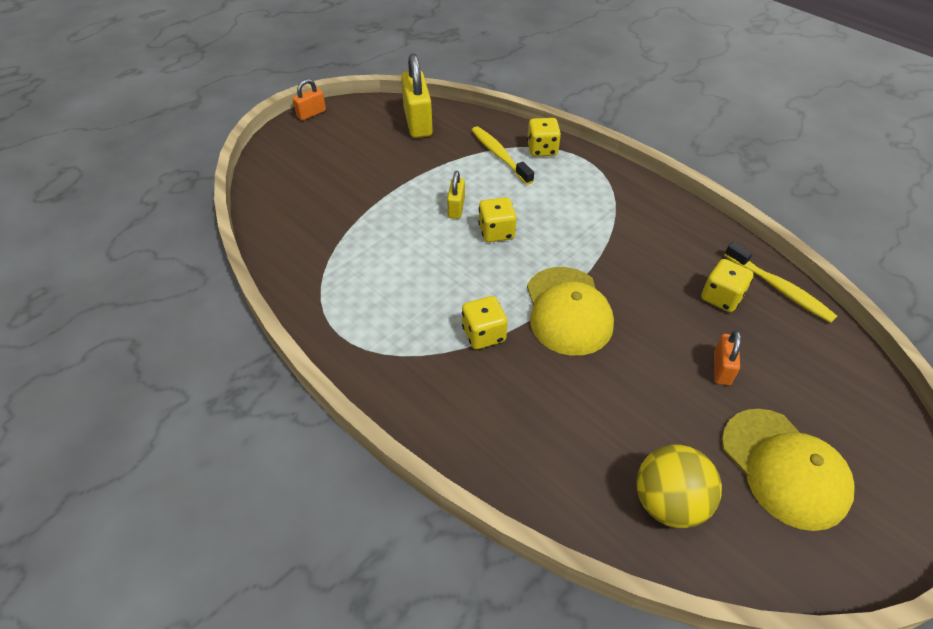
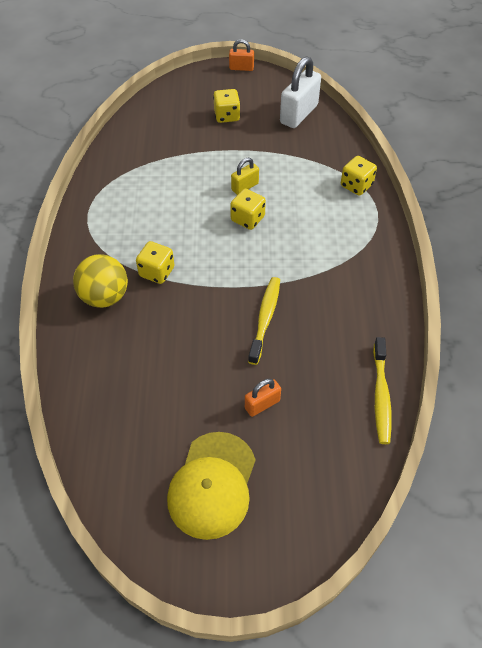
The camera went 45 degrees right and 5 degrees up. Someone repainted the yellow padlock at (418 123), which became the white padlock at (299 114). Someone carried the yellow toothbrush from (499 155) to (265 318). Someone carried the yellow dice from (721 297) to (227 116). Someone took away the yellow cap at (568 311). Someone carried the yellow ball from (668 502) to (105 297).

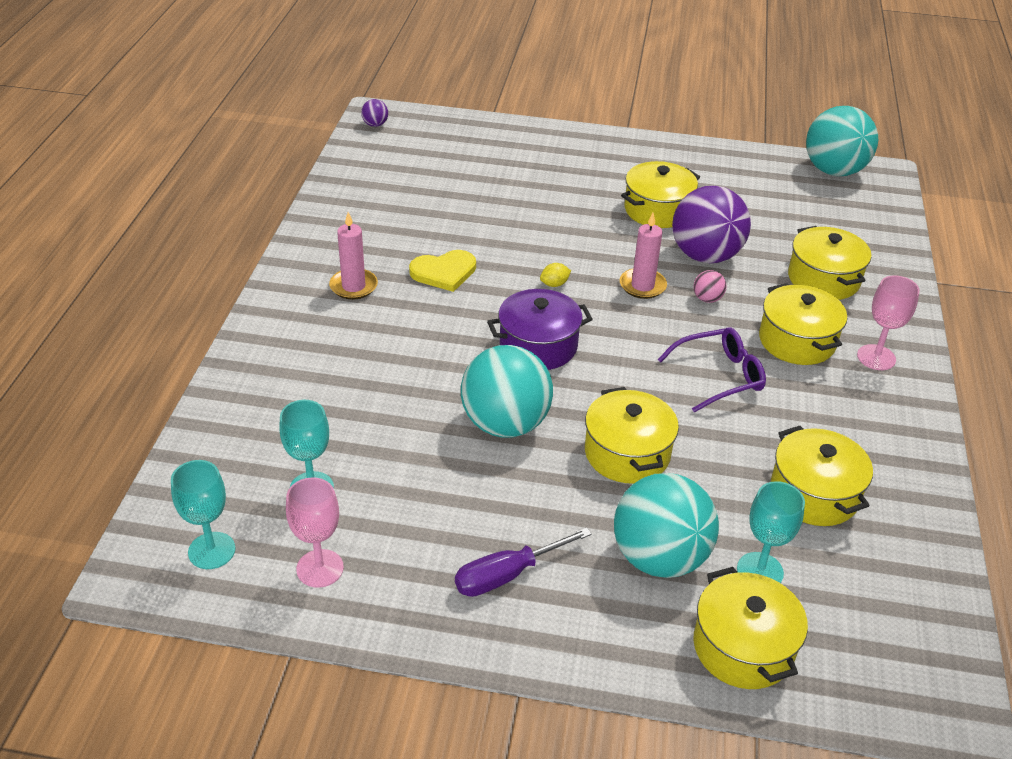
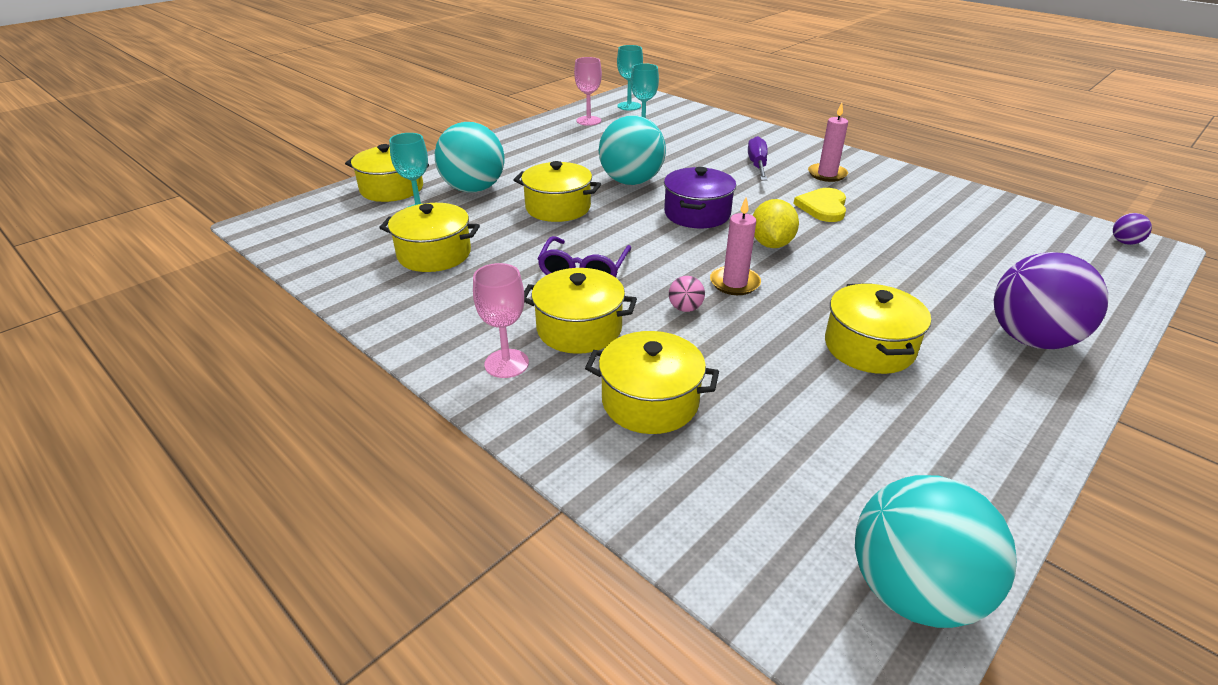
The camera went 125 degrees right and 5 degrees down. Someone carried the purple ball from (705 256) to (1031 339). Someone scaled the yellow lemon at (554 284) by 1.98. Someone carried the purple screwdriver from (508 575) to (757 165).

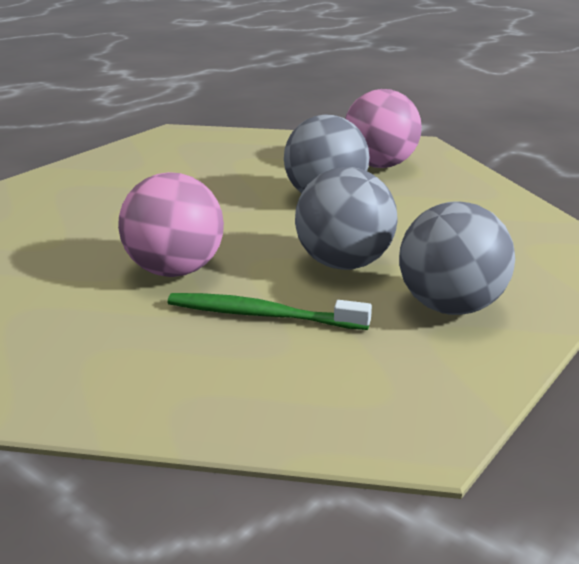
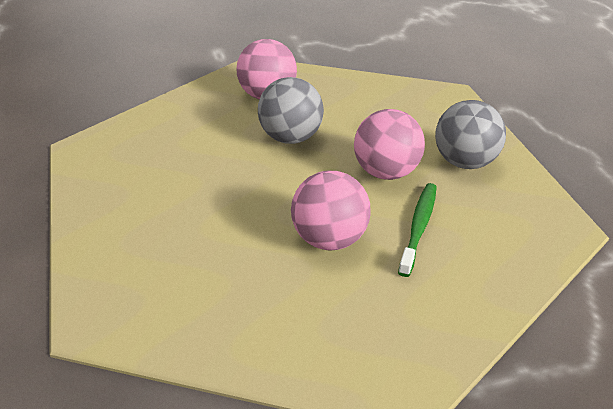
The camera went 55 degrees left and 10 degrees up. Someone repainted the grey ball at (344 263), which became the pink ball at (386 172). Someone rotated the green toothbrush at (263 315) by 150 degrees clockwise.

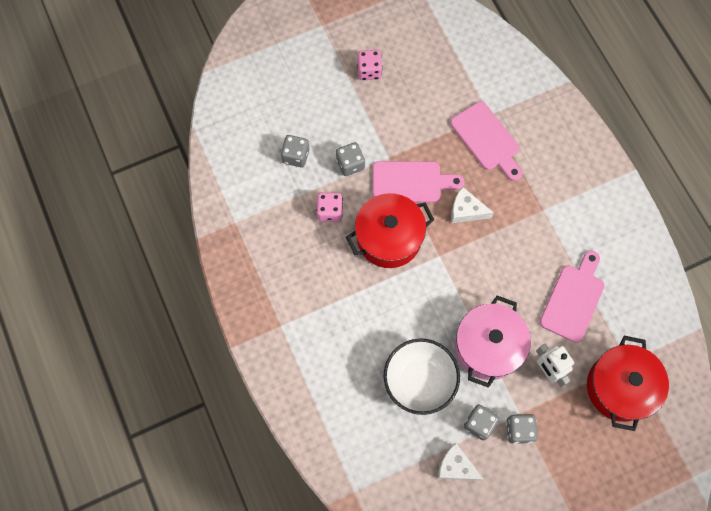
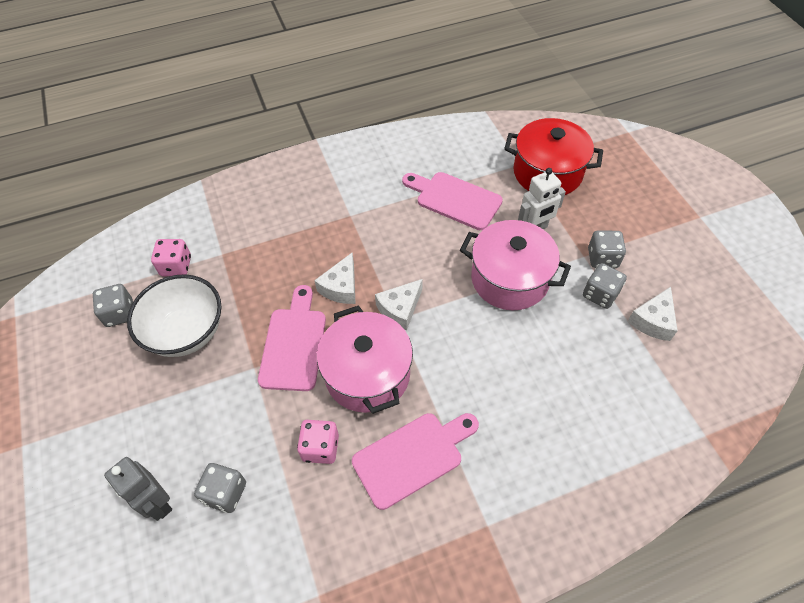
The camera went 85 degrees left and 15 degrees down. Someone carried the pink dice from (369 71) to (176 266). Someone carried the pink cutting board from (487 139) to (412 456). Someone carried the grey dice from (350 164) to (120 313). Someone repainted the red pot at (389 238), which became the pink pot at (367 374). Someone carried the white bowl from (419 381) to (187 332). Someone put down the white cheese at (400 309). Someone put down the grey robot at (157 503).

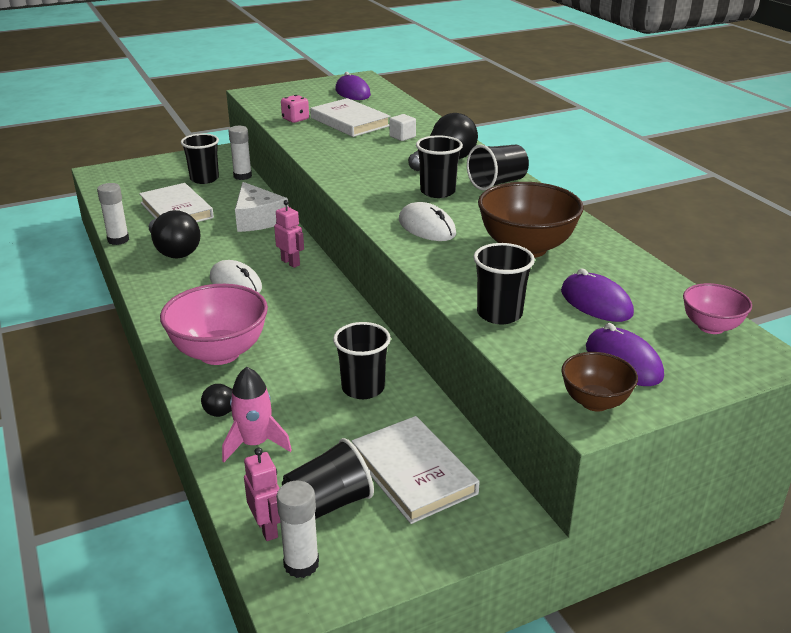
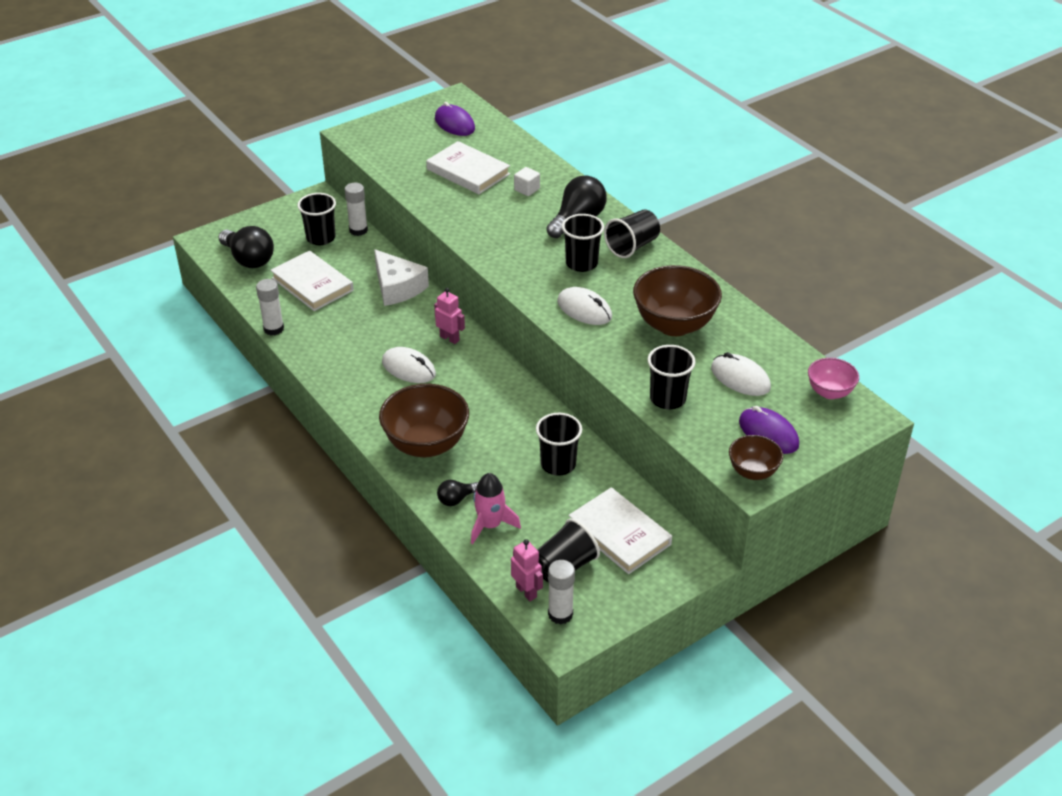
The camera went 10 degrees left and 10 degrees up. Someone took away the pink dice at (295 119). Someone carried the black light bulb from (174 251) to (249 259). Someone repainted the purple mouse at (596 302), which became the white mouse at (740 378). Someone repainted the pink bowl at (219 353), which became the brown bowl at (426 445).

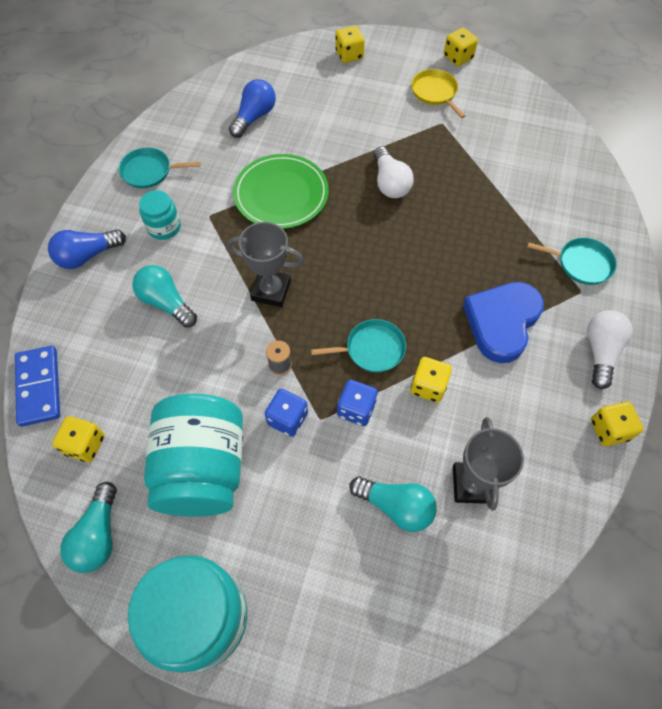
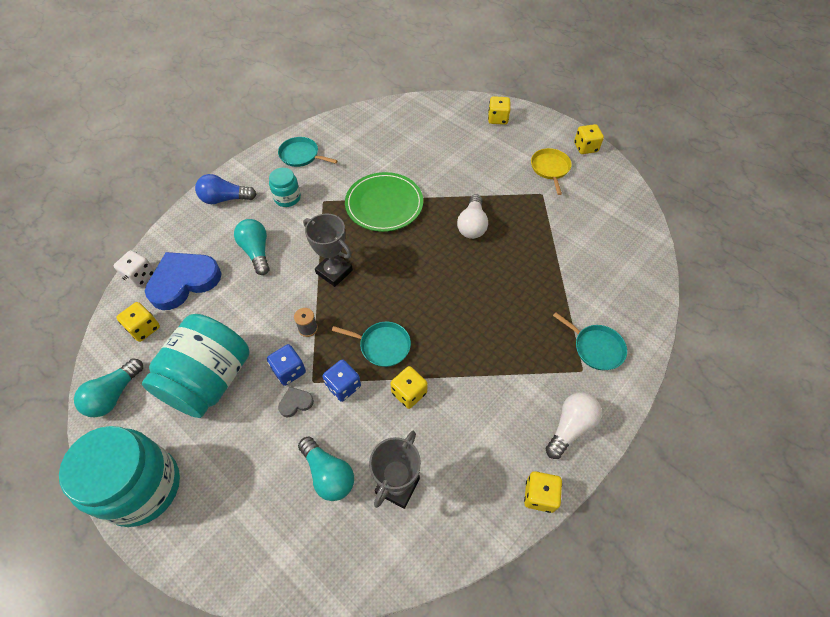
The camera went 25 degrees right and 5 degrees down. Someone took away the blue light bulb at (254 117). Someone carried the blue heart from (502 322) to (184 281). Someone swapped the blue domino at (39 387) for the white dice at (140 276). Someone put down the grey heart at (295 403).

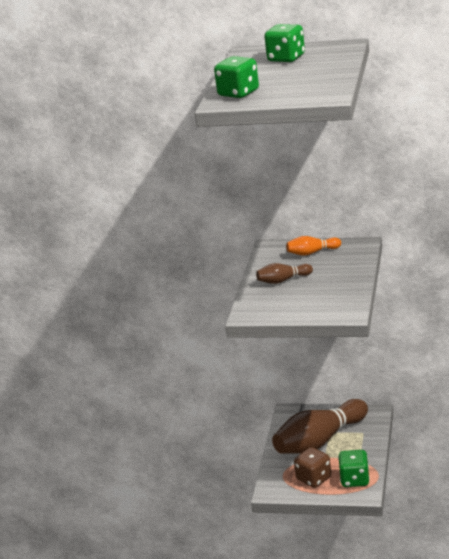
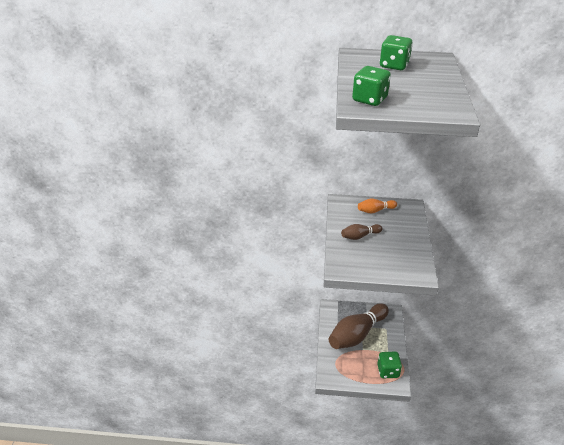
The camera went 10 degrees left and 10 degrees up. Someone took away the brown dice at (314 478).

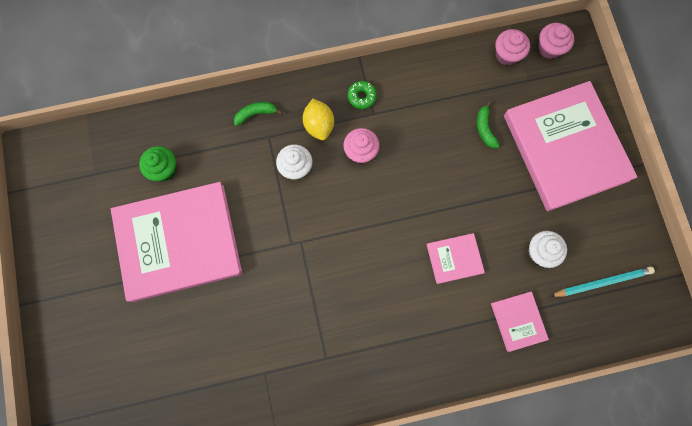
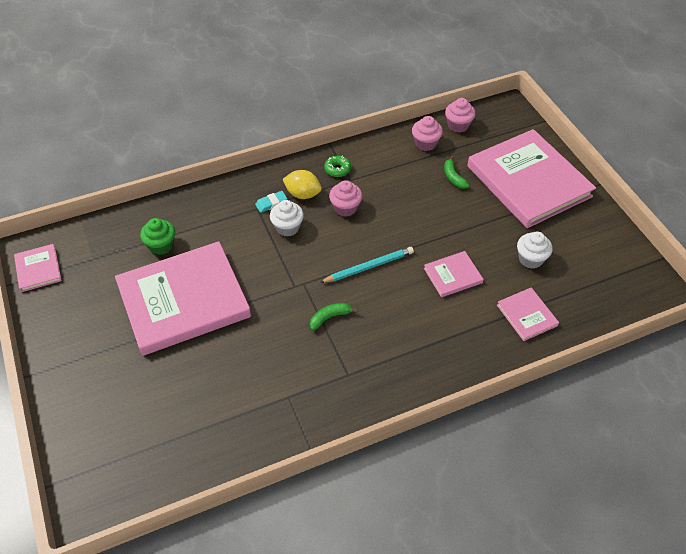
The camera went 10 degrees left and 25 degrees down. Someone carried the pink cupcake from (549 48) to (425 143). Someone rotated the yellow lemon at (319 125) by 45 degrees counterclockwise. Someone carried the green banana from (255 114) to (330 317). Someone carried the turquoise pencil from (602 282) to (368 267). Someone put down the turquoise eraser at (271 203). Someone put down the pink book at (38 269).

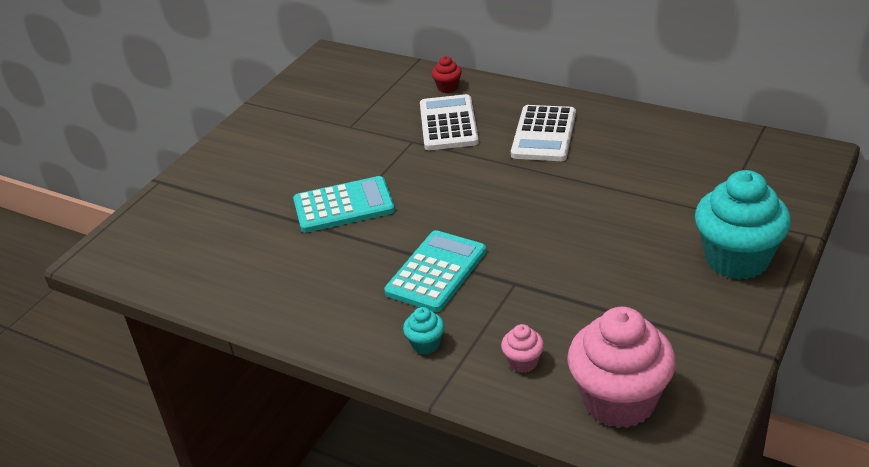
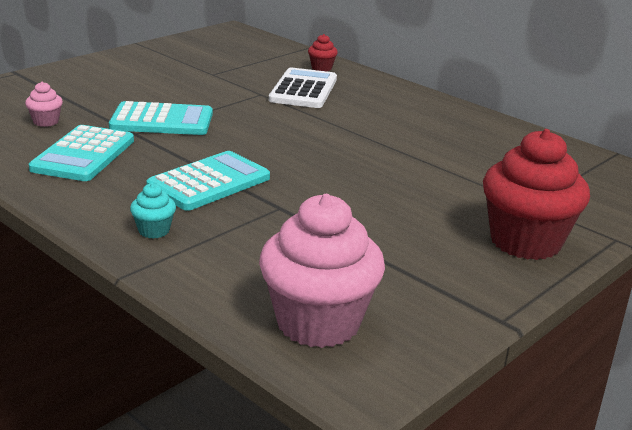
The camera went 10 degrees right and 10 degrees down. Someone took away the white calculator at (543 134). Someone repainted the turquoise cupcake at (737 259), which became the red cupcake at (525 241). Someone carried the pink cupcake from (523 362) to (46 122). Someone put down the turquoise calculator at (83 155).

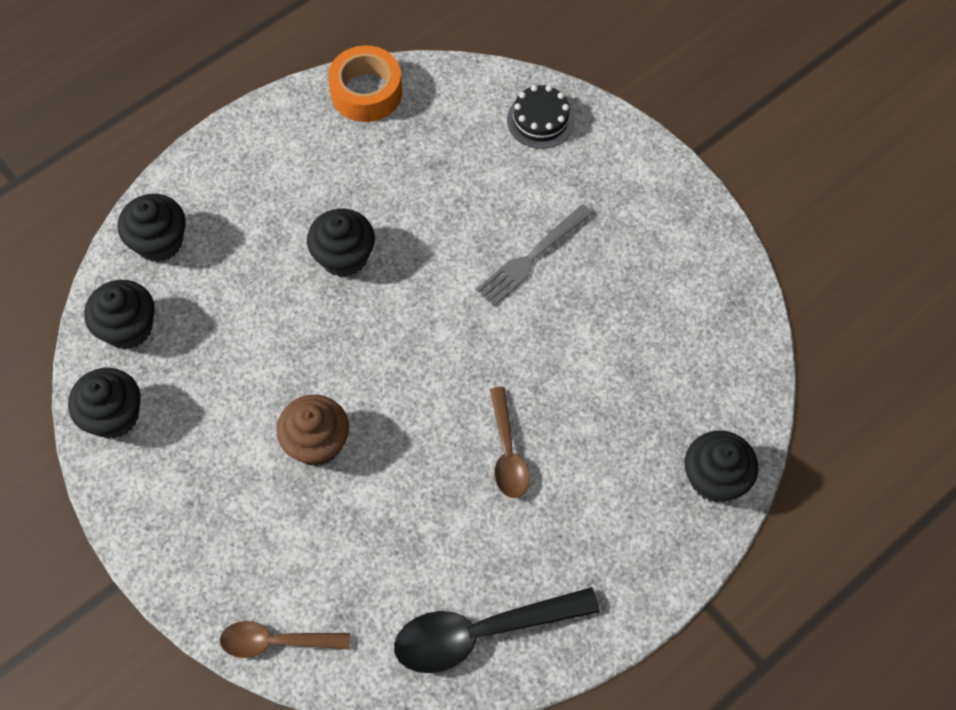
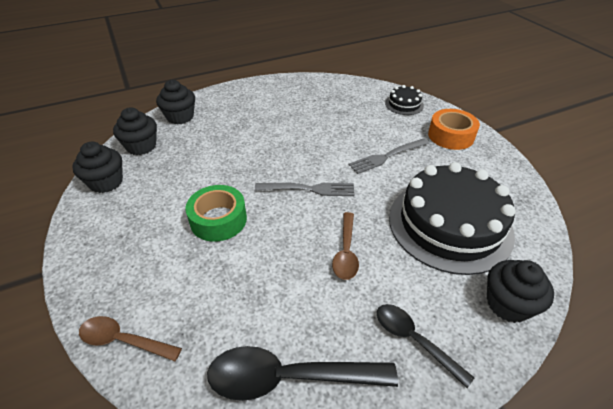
The camera went 15 degrees right and 20 degrees down. Someone carried the orange tape from (366 92) to (451 136). Someone took away the black cupcake at (344 257). Someone swapped the brown cupcake at (317 442) for the green tape at (218 220). Someone put down the black cake at (449 224). Someone put down the grey fork at (309 189). Someone put down the black spoon at (414 340).

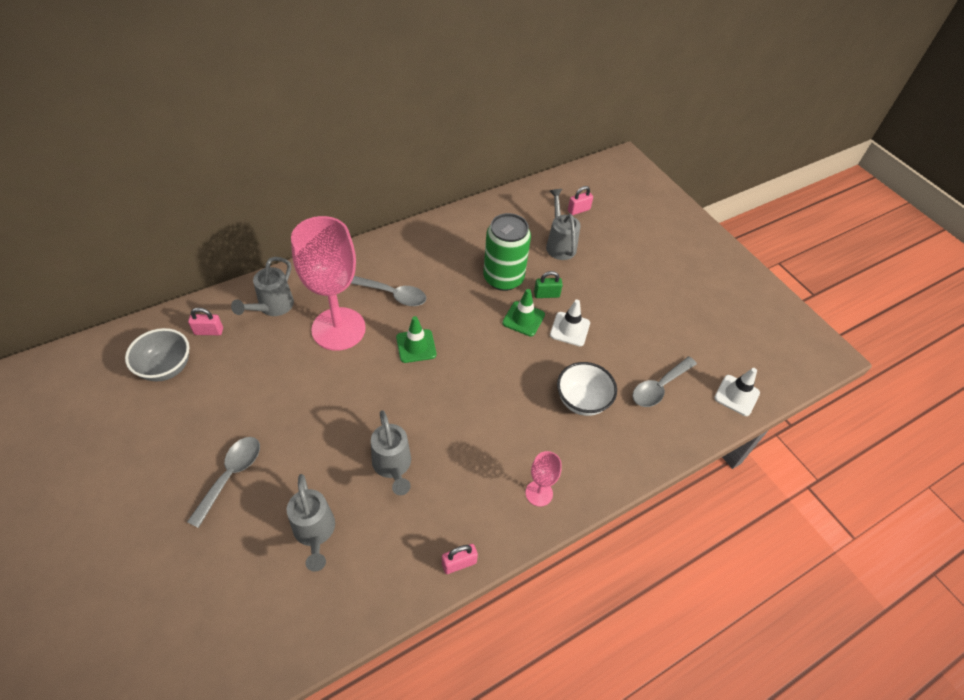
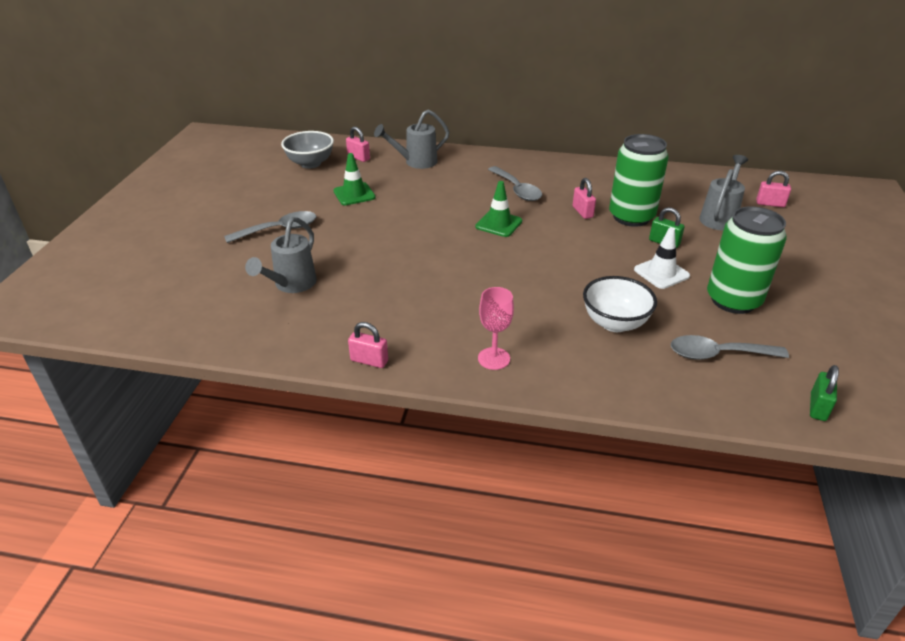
The camera went 45 degrees right and 15 degrees down. Someone took away the pink goblet at (338 329). Someone carried the green traffic cone from (523 319) to (354 194). Someone swapped the white traffic cone at (736 395) for the green padlock at (818 407). Someone took away the grey watering can at (393 466). Someone put down the pink padlock at (582 212). Someone put down the green can at (733 300).

